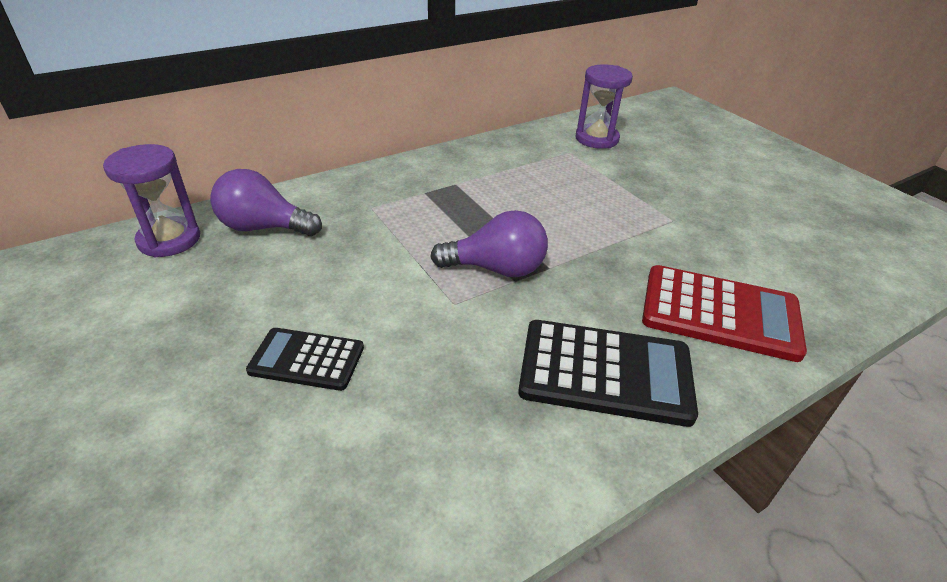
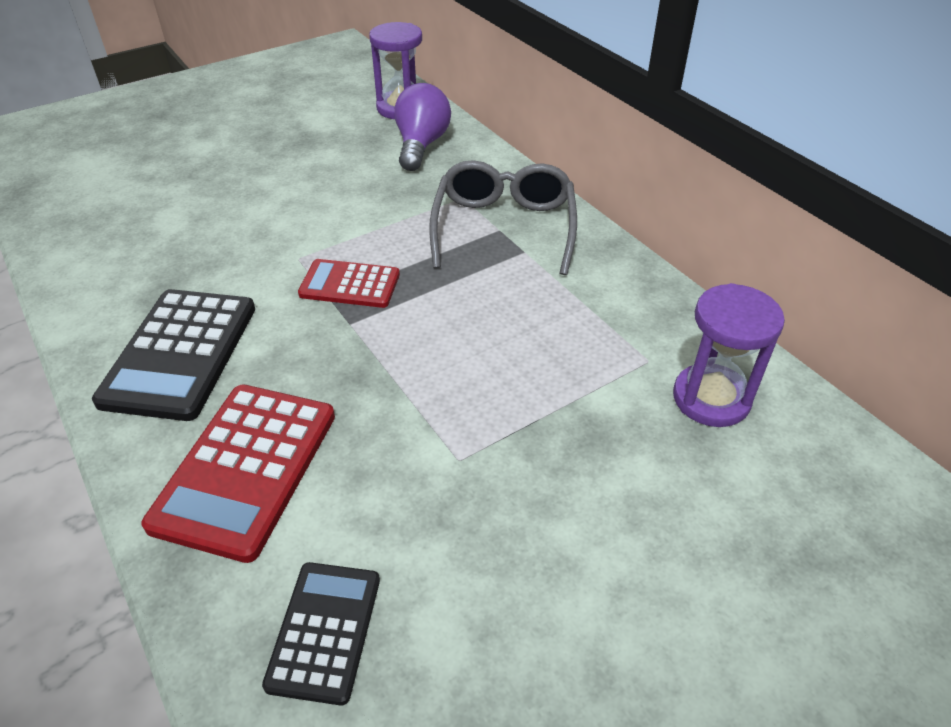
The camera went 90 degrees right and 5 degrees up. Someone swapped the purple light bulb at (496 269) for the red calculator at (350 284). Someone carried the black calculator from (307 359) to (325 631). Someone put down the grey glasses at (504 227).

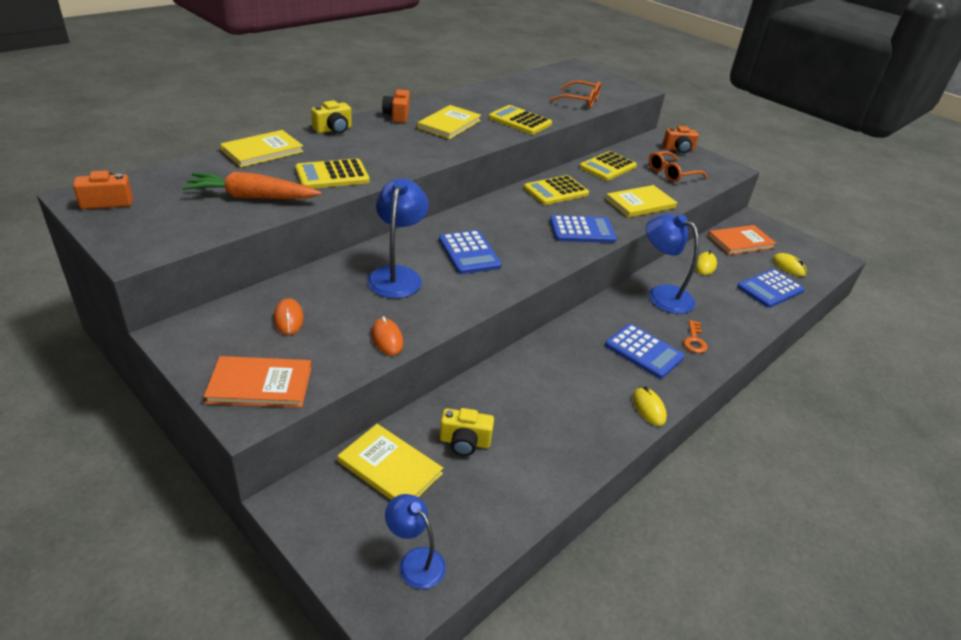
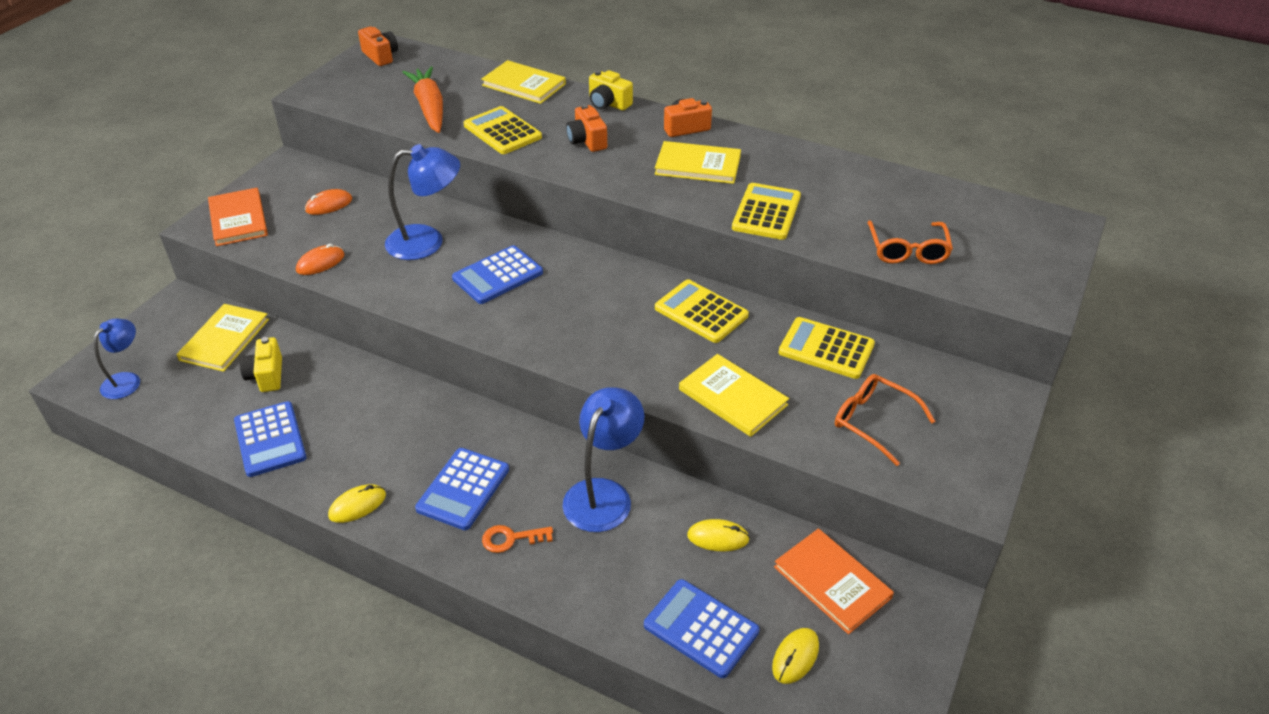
The camera went 75 degrees right and 5 degrees up. Someone carried the orange camera from (678 149) to (587 141). Someone carried the blue calculator from (582 230) to (270 439).

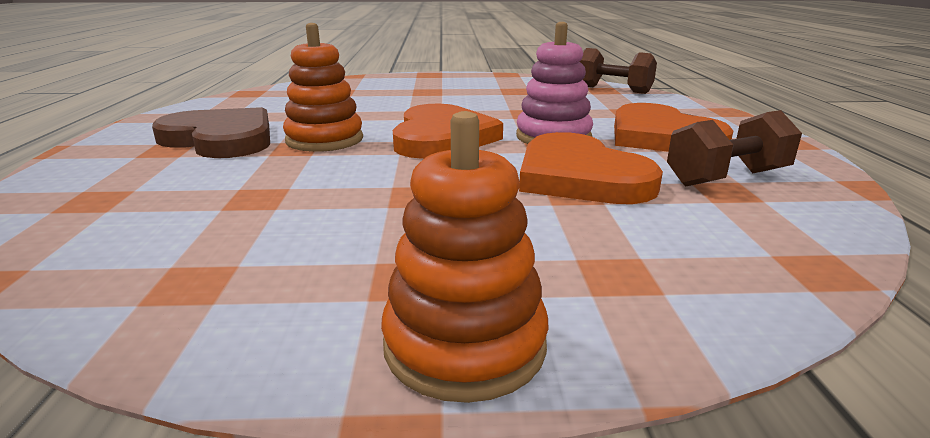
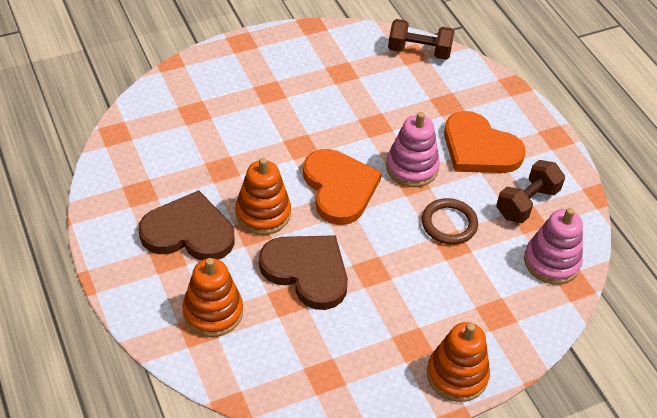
The camera went 25 degrees left and 25 degrees up. Someone swapped the orange heart at (579 177) for the brown ring at (449 224). Someone put down the pink stacking toy at (551 262). Someone put down the brown heart at (307 271). Someone put down the orange stacking toy at (213 312).

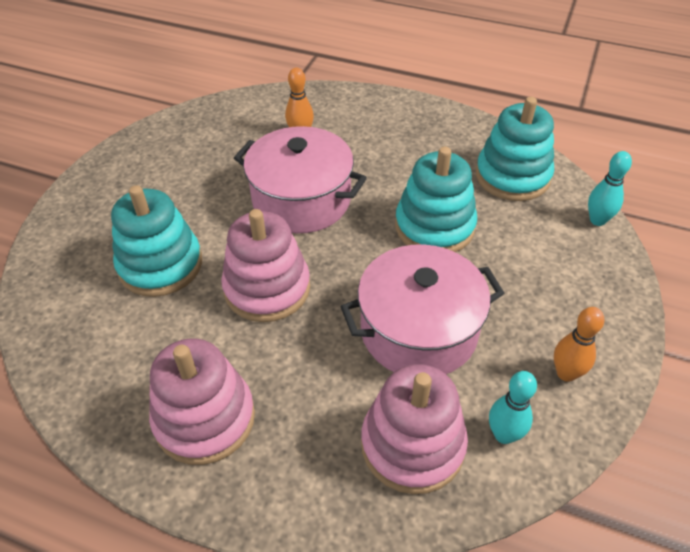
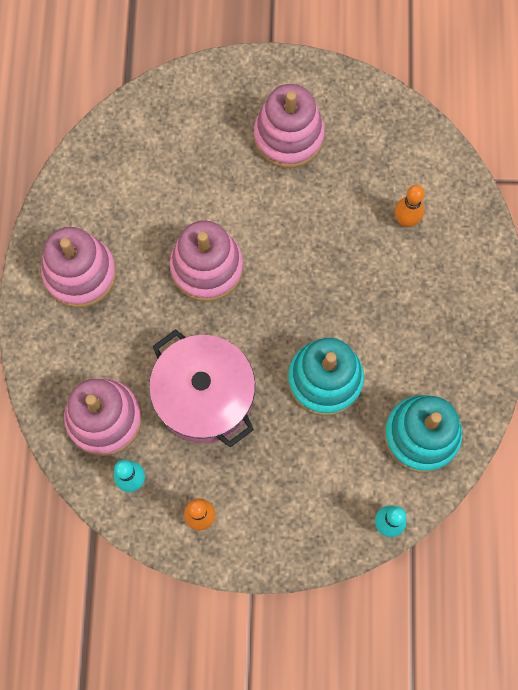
The camera went 70 degrees right and 25 degrees up. Someone took away the pink pot at (301 200). Someone took away the turquoise stacking toy at (160 265). Someone put down the pink stacking toy at (288 136).

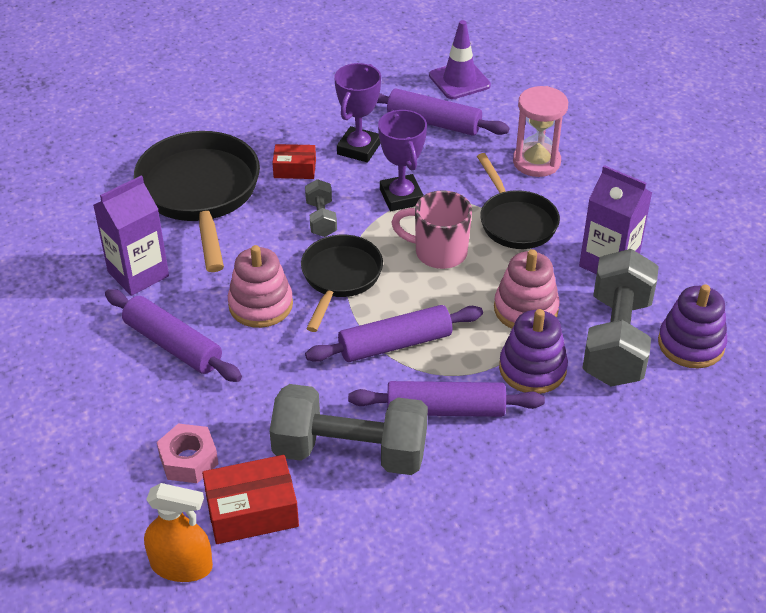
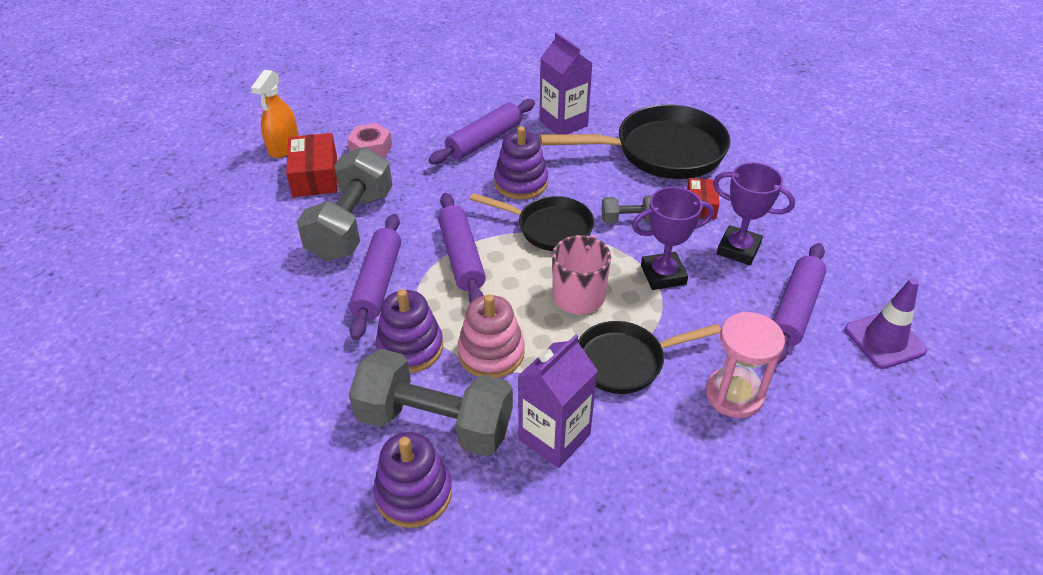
The camera went 95 degrees right and 0 degrees up. Someone repainted the pink stacking toy at (260 305), which became the purple stacking toy at (521 183).

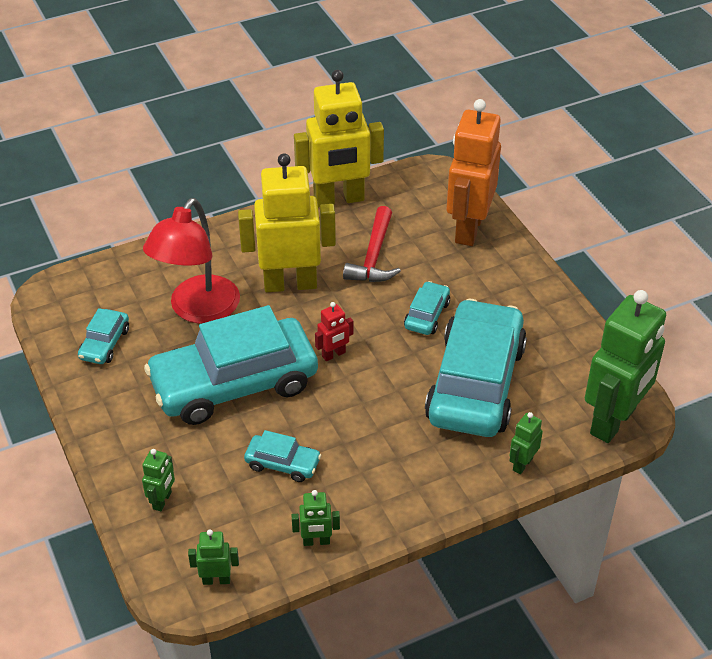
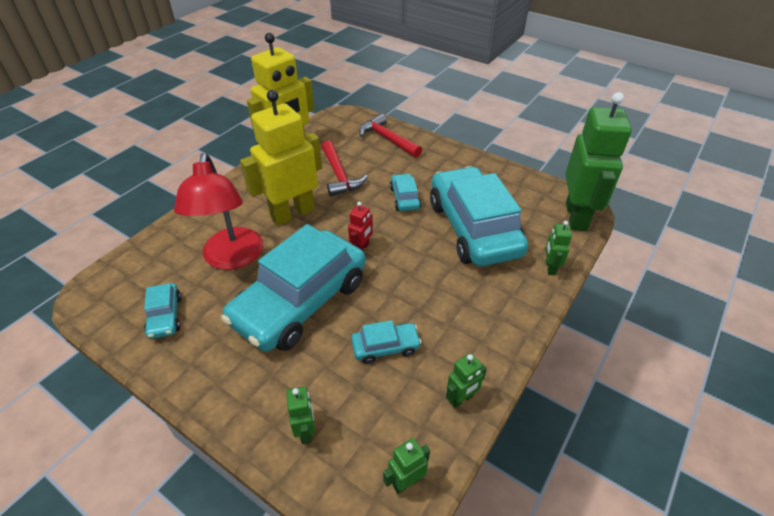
The camera went 30 degrees left and 0 degrees up. Someone swapped the orange robot at (468 229) for the red hammer at (388 139).

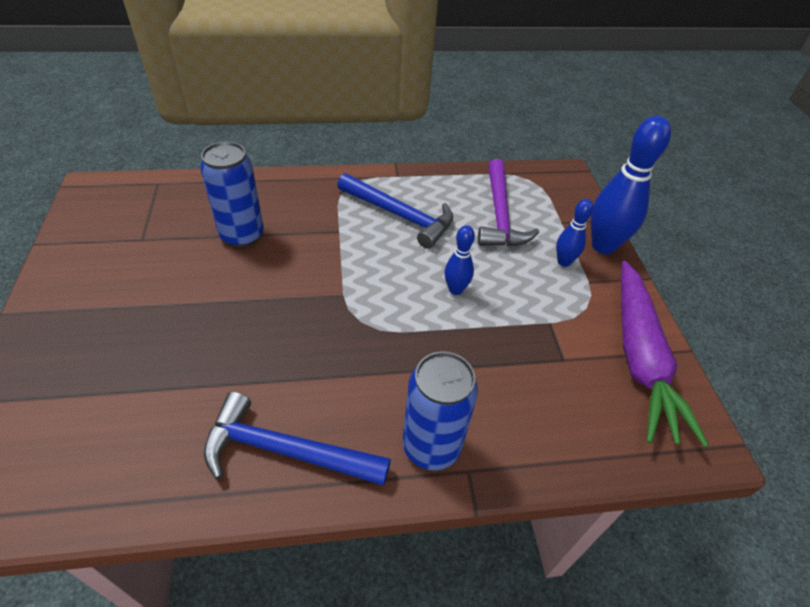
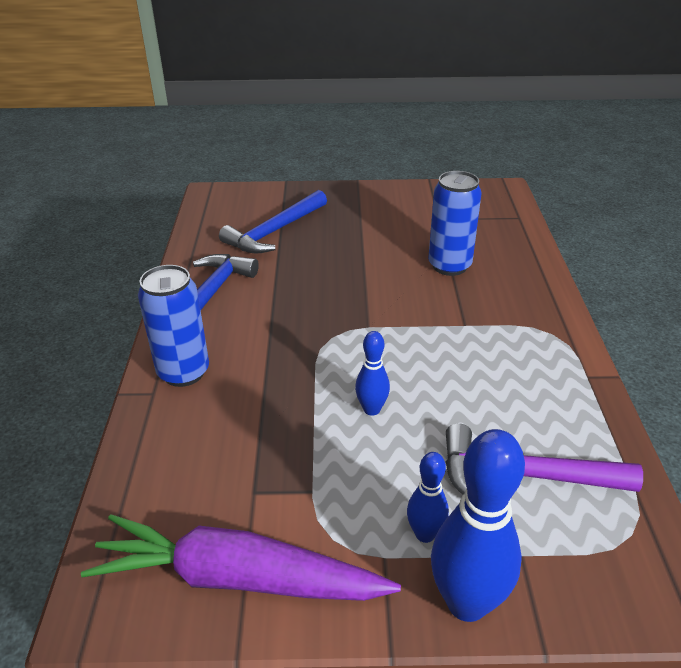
The camera went 100 degrees right and 10 degrees down. Someone carried the blue hammer from (400 216) to (274 231).

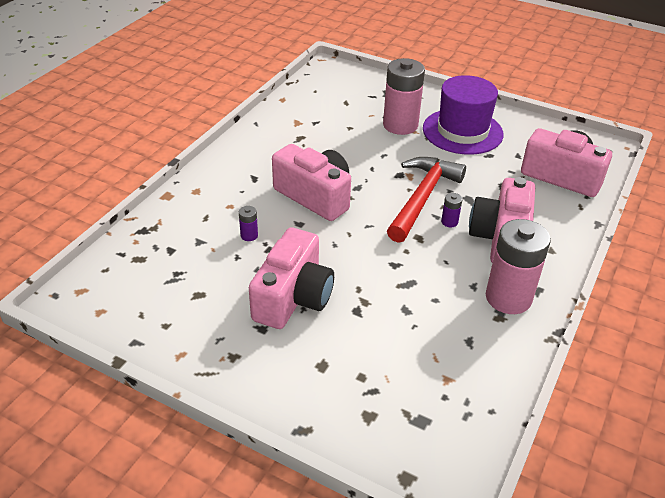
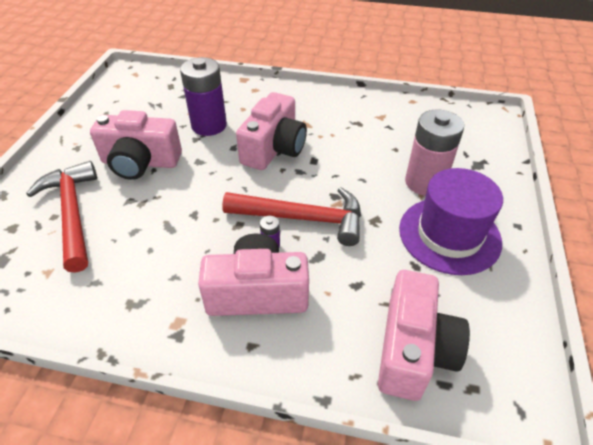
The camera went 75 degrees right and 5 degrees up. Someone scaled the purple battery at (249 235) by 2.45. Someone took away the pink battery at (508 298). Someone put down the red hammer at (72 213).

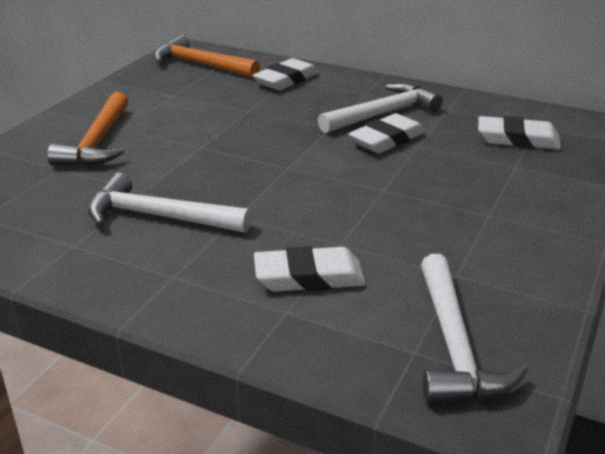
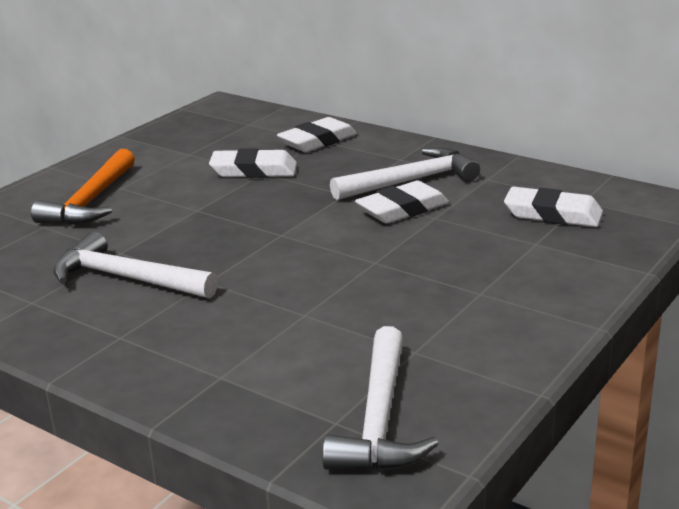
The camera went 10 degrees right and 5 degrees down. Someone took away the orange hammer at (201 65). Someone carried the white eraser from (309 277) to (254 170).

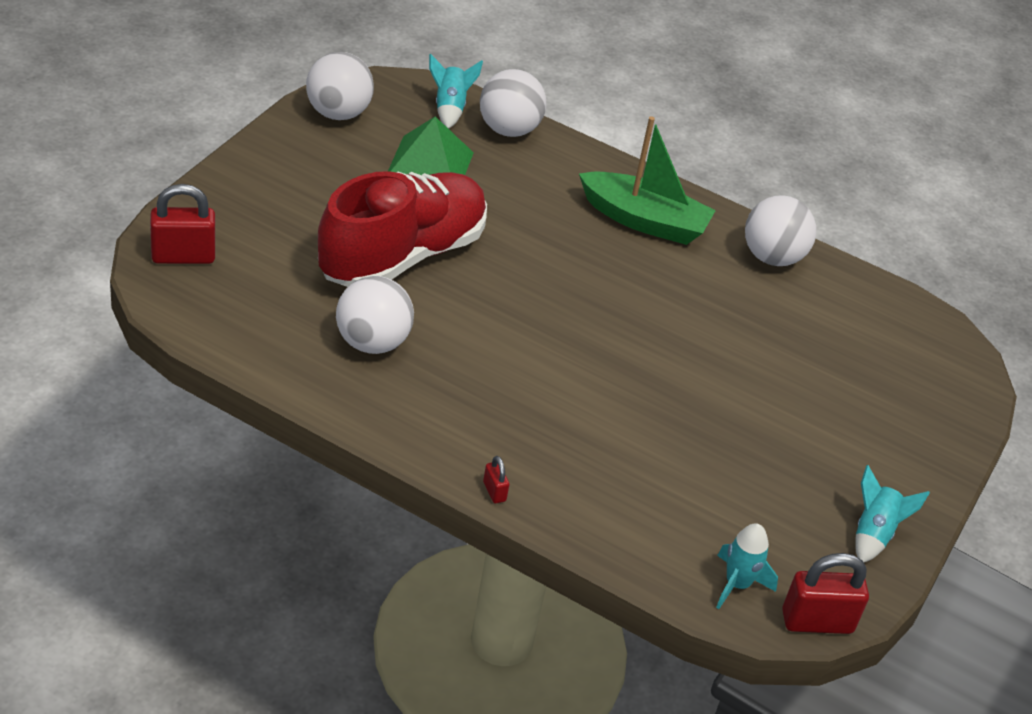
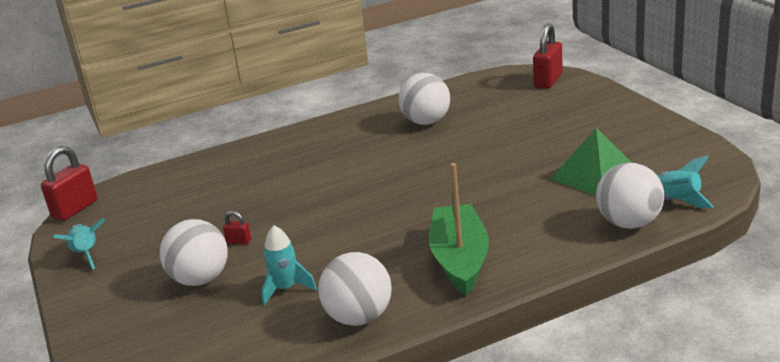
The camera went 135 degrees right and 15 degrees down. Someone carried the white ball from (338 113) to (200 279). Someone rotated the green boat at (644 221) by 120 degrees clockwise. Someone took away the red shoe at (402 255). Someone carried the red padlock from (494 491) to (239 241). Someone carried the turquoise rocket from (737 584) to (286 289).

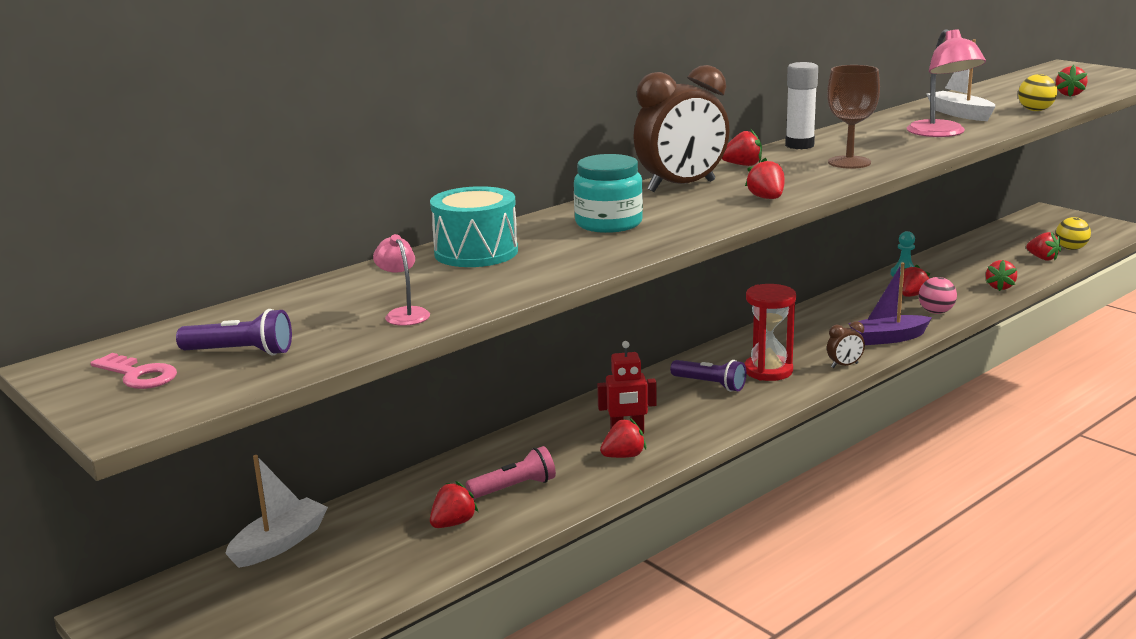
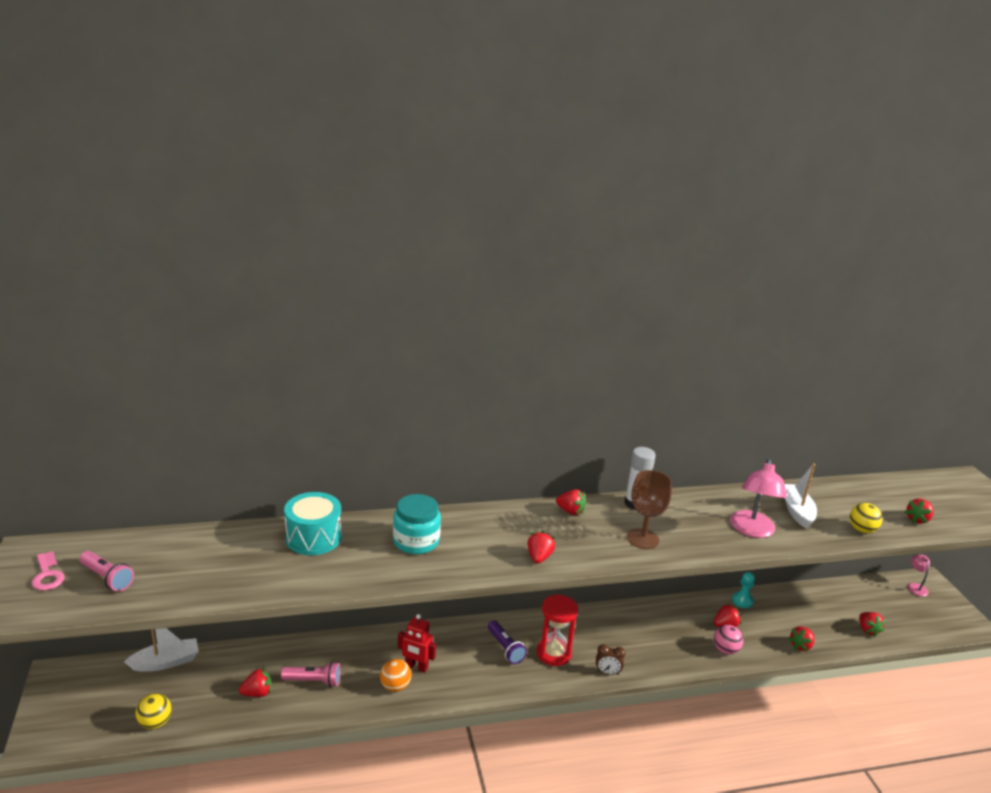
The camera went 25 degrees right and 5 degrees up. Someone took away the brown clock at (681 186). Someone carried the yellow ball from (1071 248) to (155 723). Someone carried the pink lamp from (404 313) to (915 587). Someone took away the purple boat at (888 338). Someone repainted the purple flashlight at (240 352), which became the pink flashlight at (107 578). Someone swapped the red strawberry at (623 456) for the orange ball at (395 686).

